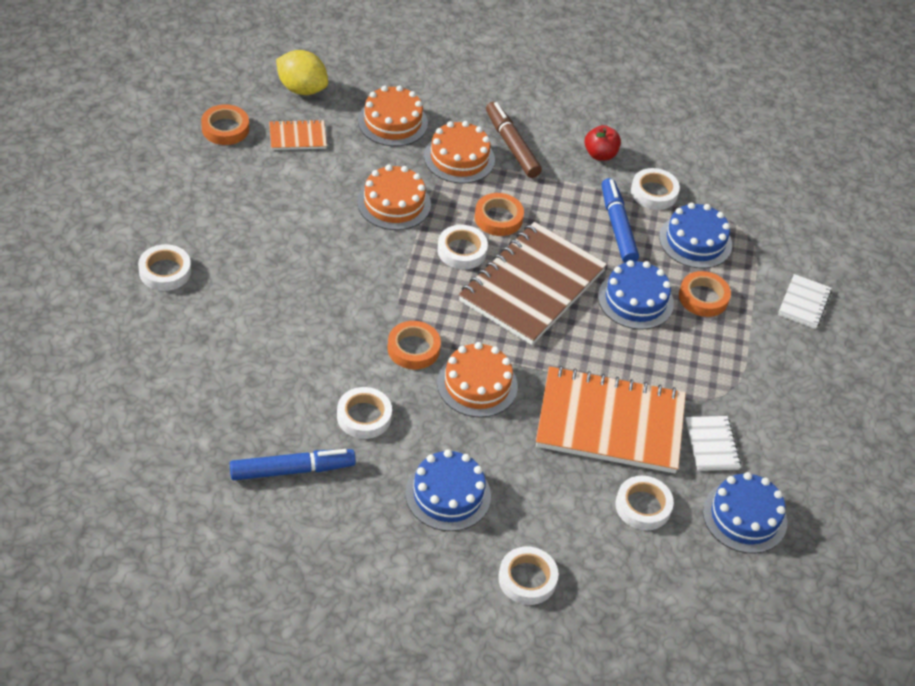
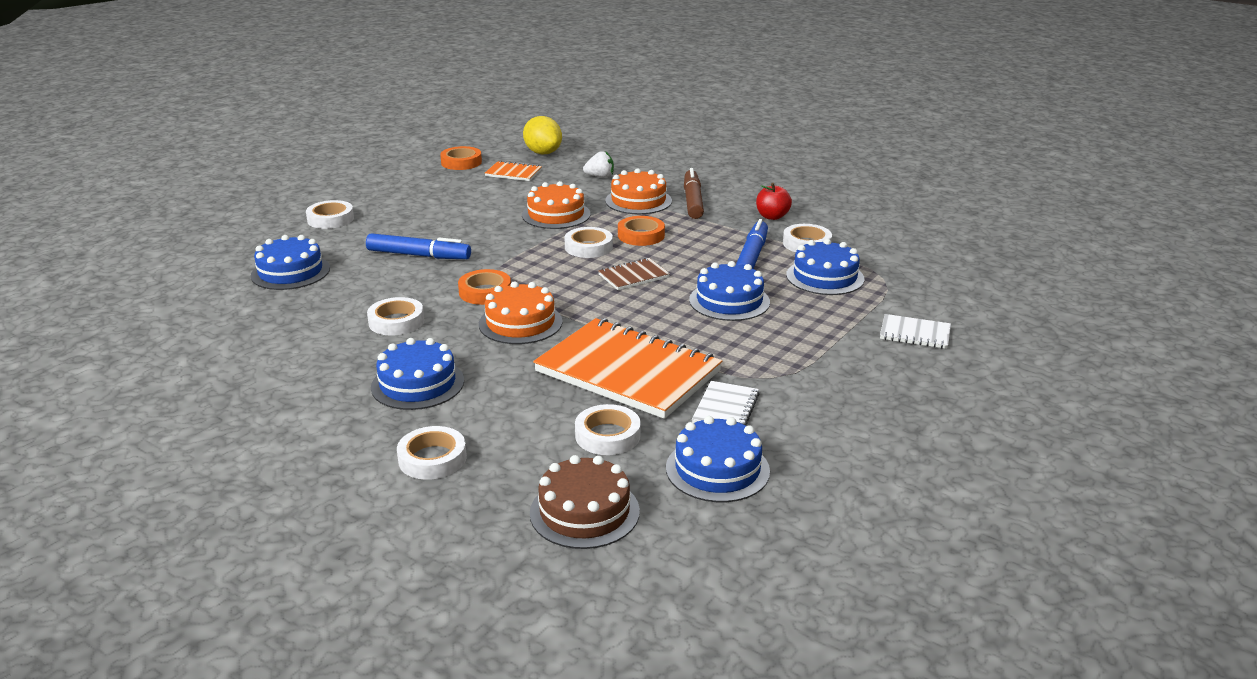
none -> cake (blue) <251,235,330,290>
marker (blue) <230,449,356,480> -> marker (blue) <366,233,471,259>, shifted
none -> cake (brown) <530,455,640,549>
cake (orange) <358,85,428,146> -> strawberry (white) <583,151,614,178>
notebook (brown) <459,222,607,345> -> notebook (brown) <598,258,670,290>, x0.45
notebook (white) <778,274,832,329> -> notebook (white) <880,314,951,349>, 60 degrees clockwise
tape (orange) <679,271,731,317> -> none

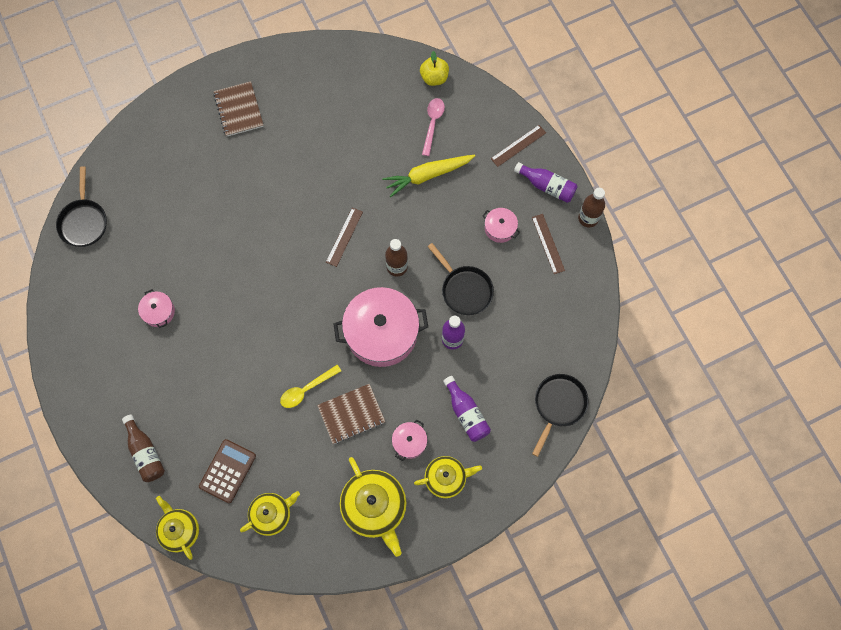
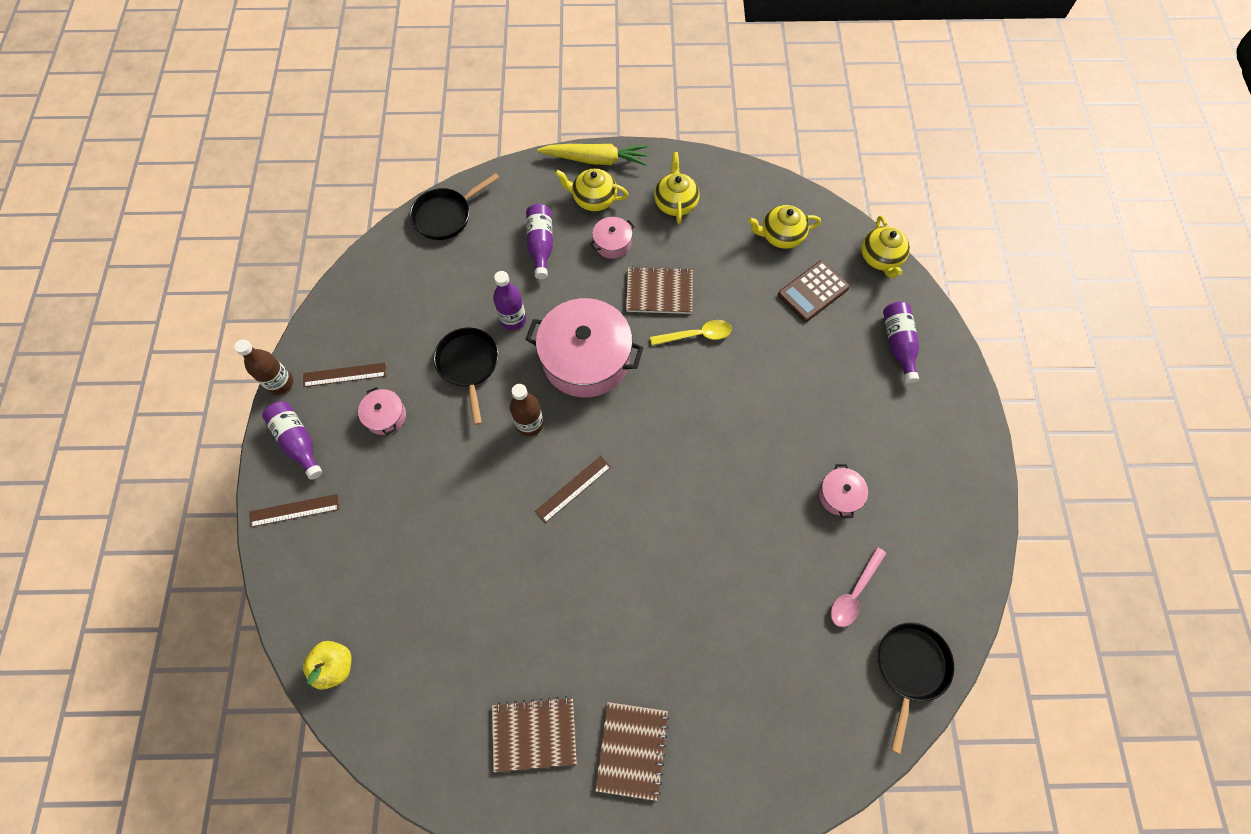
ruler (brown) <532,214,565,274> -> ruler (brown) <303,362,386,387>, 75 degrees clockwise
none -> notebook (brown) <492,696,577,772>
carrot (yellow) <382,155,475,197> -> carrot (yellow) <537,144,648,166>, shifted
teapot (yellow) <340,457,407,557> -> teapot (yellow) <654,152,699,224>, x0.64
spoon (pink) <422,98,445,156> -> spoon (pink) <831,547,887,627>, shifted
bottle (brown) <122,415,165,482> -> bottle (purple) <883,302,919,383>

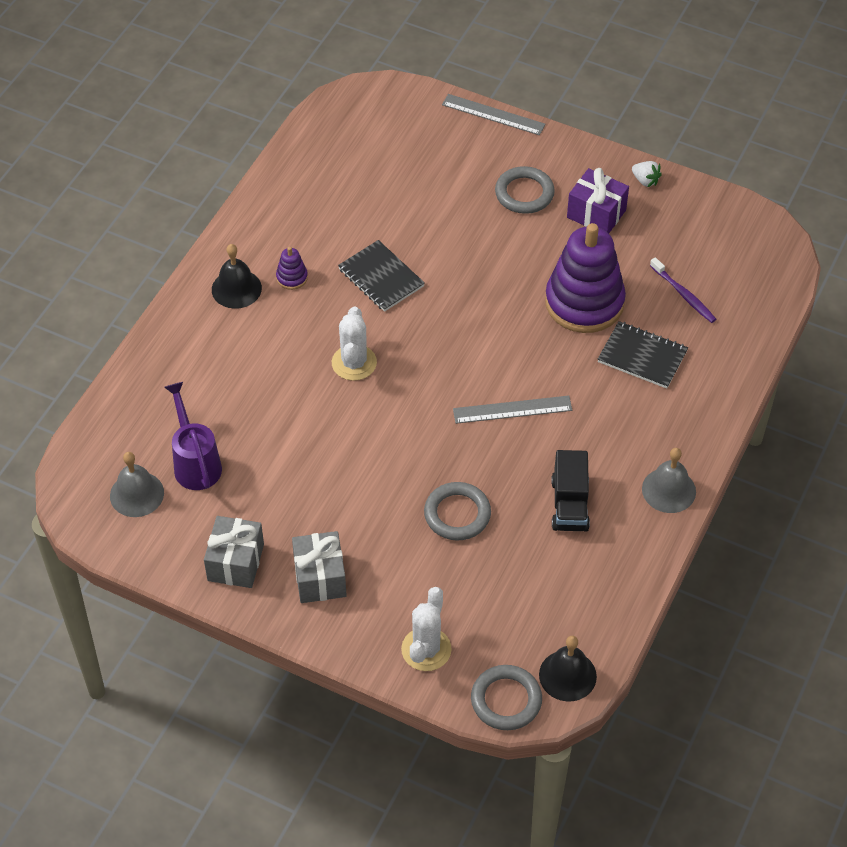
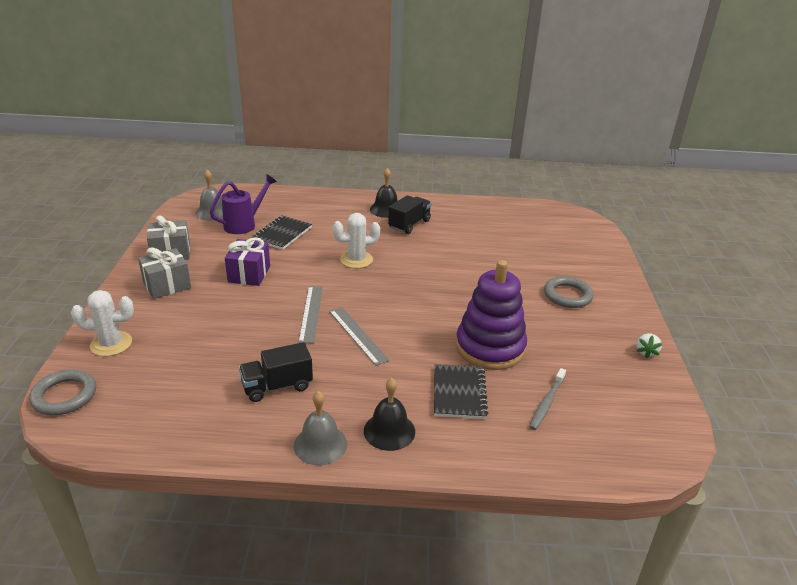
gift (purple) <567,168,629,233> -> gift (purple) <225,238,270,286>, shifted
notebook (black) <338,240,425,312> -> notebook (black) <251,215,312,250>, shifted
ruler (grey) <442,94,546,135> -> ruler (grey) <298,286,323,343>, shifted
bell (black) <539,636,597,702> -> bell (black) <364,378,415,451>, shifted
stacking toy (purple) <276,247,308,290> -> truck (black) <388,195,431,234>
toothbrush (purple) <650,257,716,323> -> toothbrush (grey) <529,368,566,430>
ring (grey) <424,482,491,540> -> none

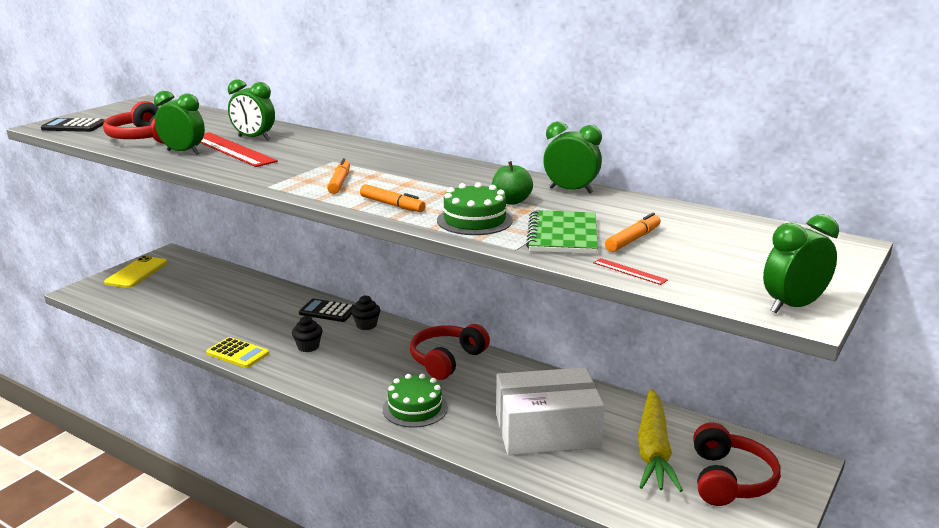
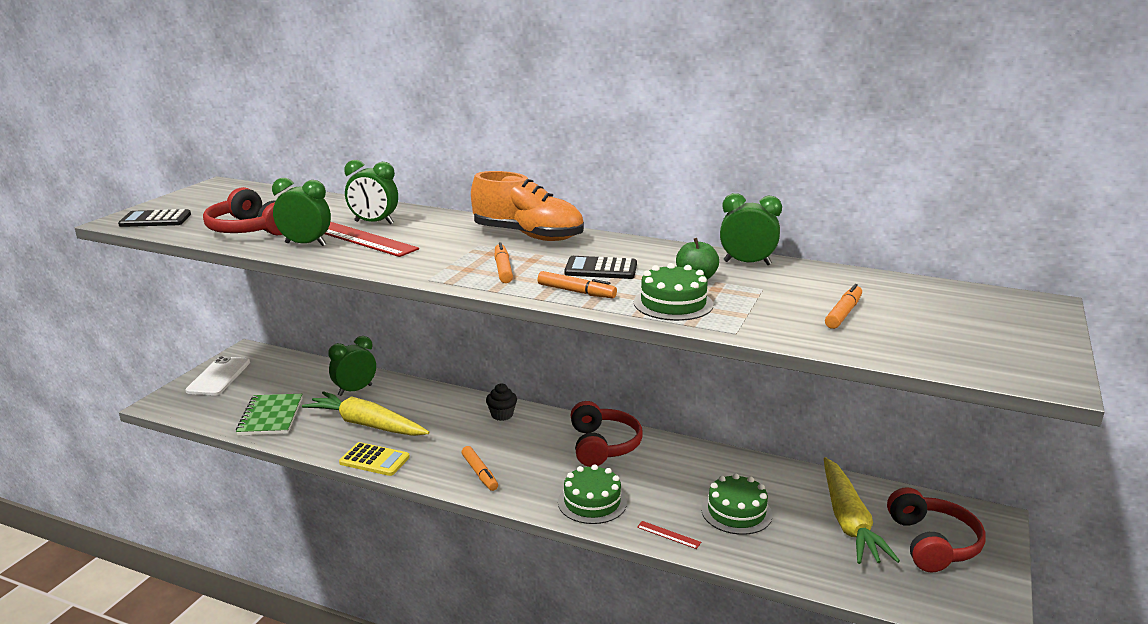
phone (yellow) <104,256,168,288> -> phone (white) <185,356,250,396>
notebook (green) <526,210,598,254> -> notebook (green) <236,394,302,436>, shifted
none -> carrot (yellow) <302,391,429,436>
clock (green) <763,214,839,313> -> clock (green) <328,336,376,396>, shifted
none -> marker (orange) <462,446,498,491>
none -> shoe (orange) <471,171,584,241>
calculator (black) <299,299,355,322> -> calculator (black) <564,256,637,279>, shifted
headphones (red) <410,324,490,380> -> headphones (red) <571,401,643,467>, 150 degrees clockwise
ruler (red) <593,258,668,285> -> ruler (red) <637,521,701,549>, shifted
box (white) <496,368,605,455> -> cake (green) <701,474,772,535>
cupcake (black) <292,316,323,352> -> none

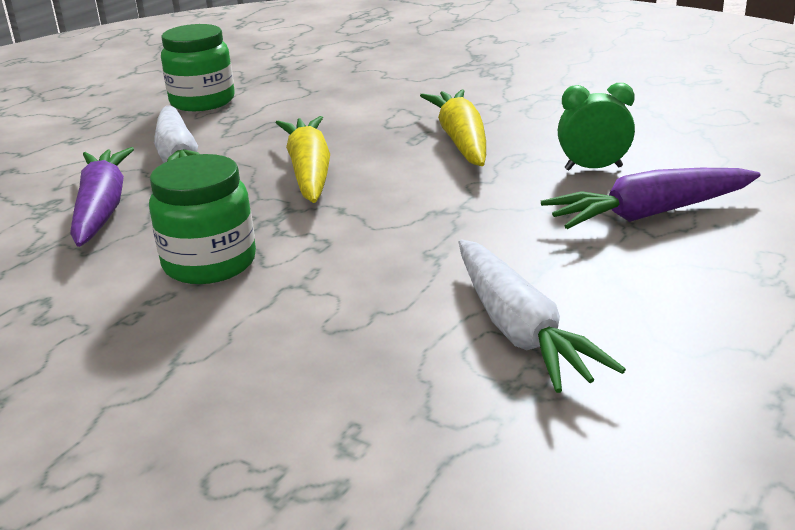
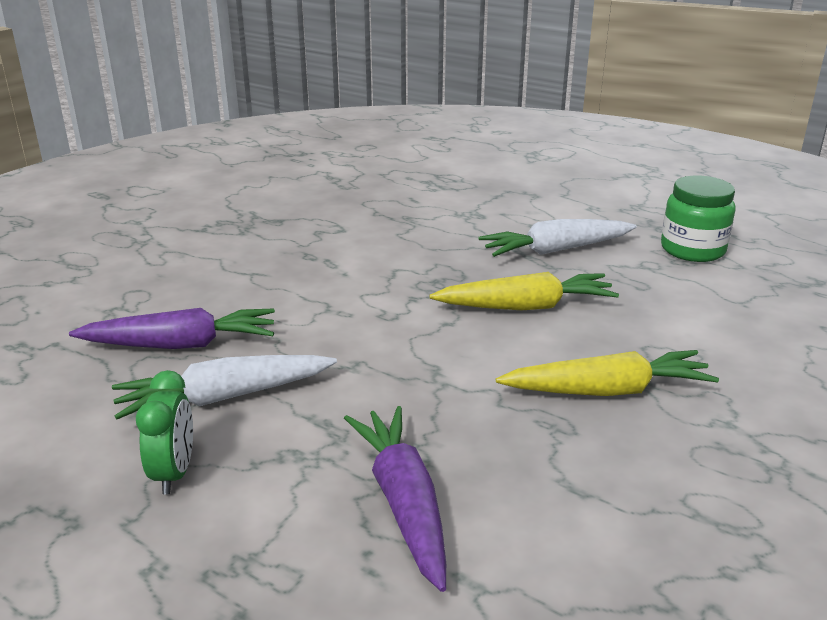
carrot (purple) <70,147,134,247> -> carrot (purple) <69,308,275,349>, shifted
clock (green) <558,83,635,170> -> clock (green) <136,370,193,494>, shifted
jar (green) <149,154,256,284> -> none

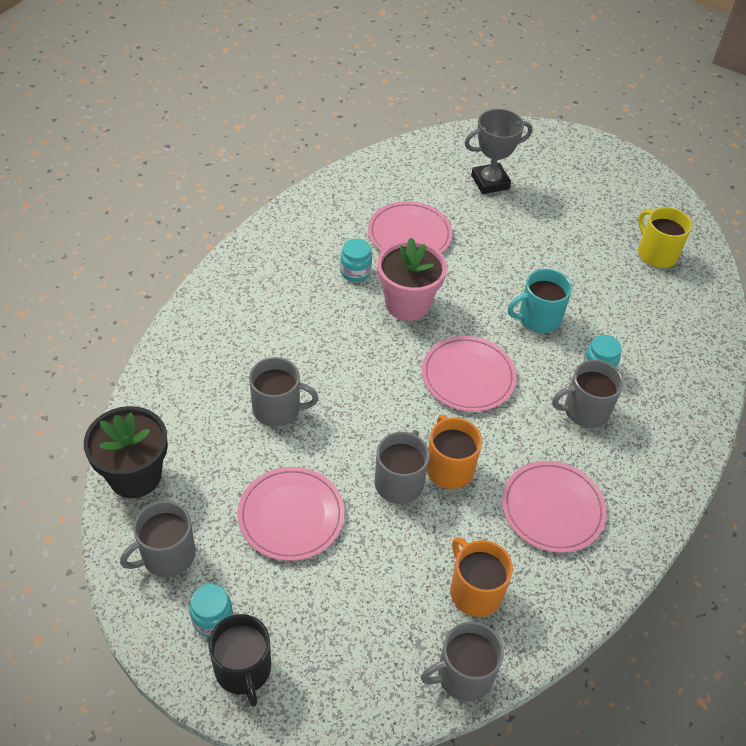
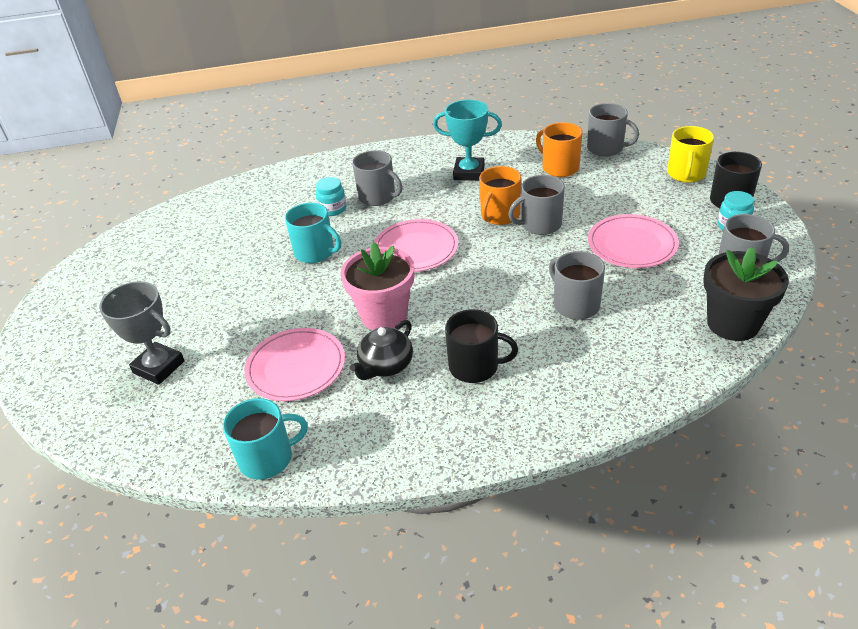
none -> mug (turquoise) <223,398,308,480>
jar (turquoise) <340,239,372,282> -> teapot (black) <350,320,413,380>
plate (pink) <502,461,607,553> -> trophy (turquoise) <433,100,502,181>
none -> mug (black) <445,309,518,383>
mug (orange) <450,537,513,617> -> mug (orange) <536,122,583,177>, 120 degrees clockwise
mug (yellow) <638,207,692,268> -> mug (yellow) <667,126,714,183>, shifted

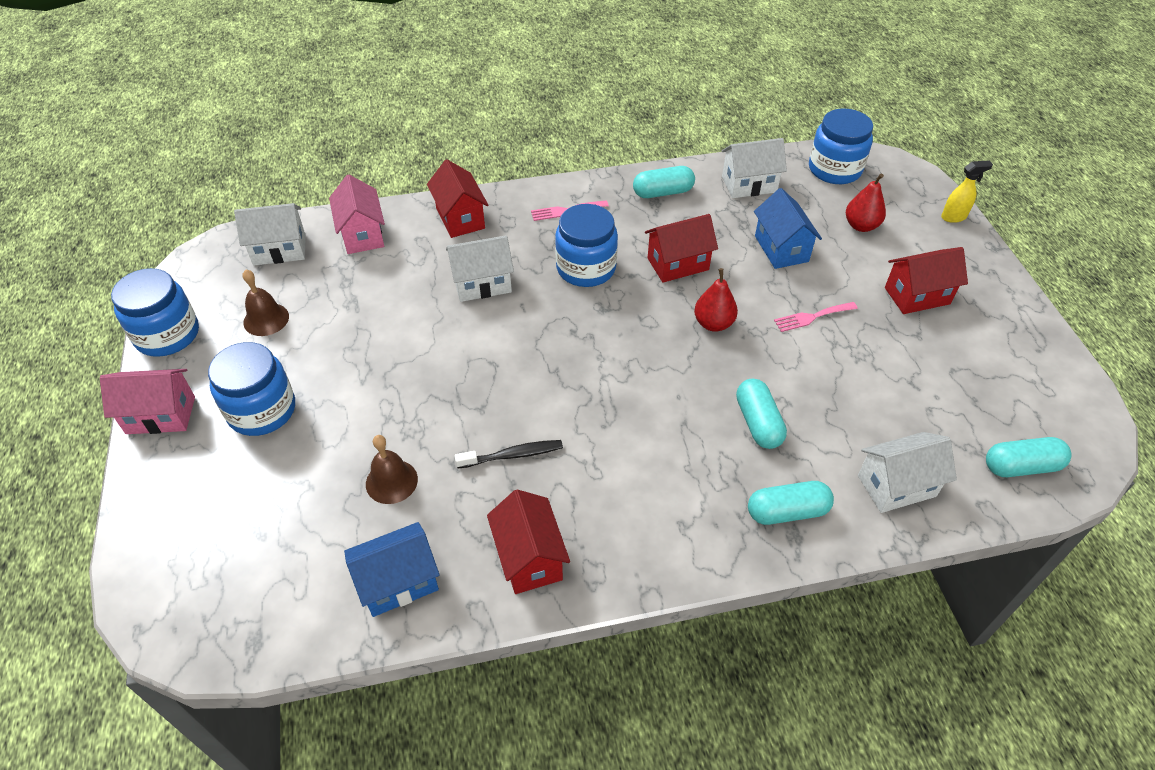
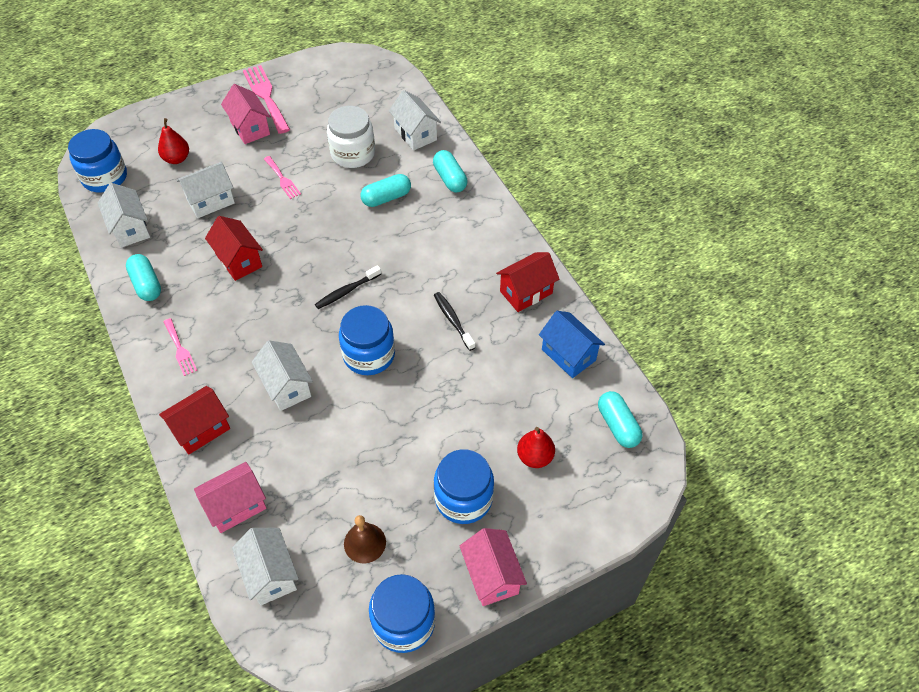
house (blue) <754,188,822,269> -> house (white) <177,162,235,218>
house (red) <885,247,968,314> -> house (pink) <221,84,271,144>
none -> fork (pink) <243,65,290,134>
none -> toothbrush (black) <315,265,381,309>
none -> jar (white) <327,106,375,168>
jar (blue) <555,204,618,287> -> jar (blue) <339,305,395,375>, shifted
pear (red) <694,268,738,332> -> pear (red) <517,427,555,468>, shifted
capsule (turquoise) <986,437,1072,477> -> capsule (turquoise) <598,391,642,448>, shifted
bell (brown) <366,435,418,504> -> none
spray bottle (yellow) <941,160,993,223> -> none

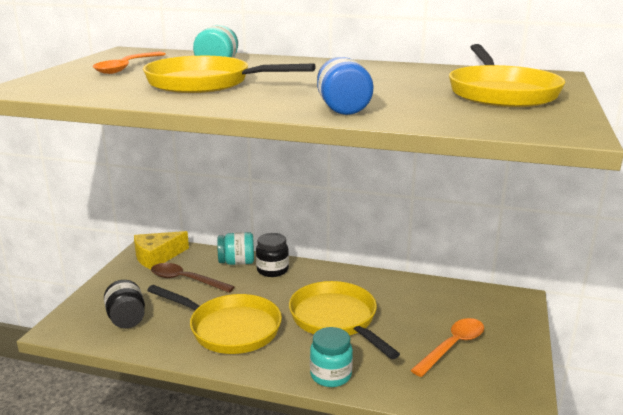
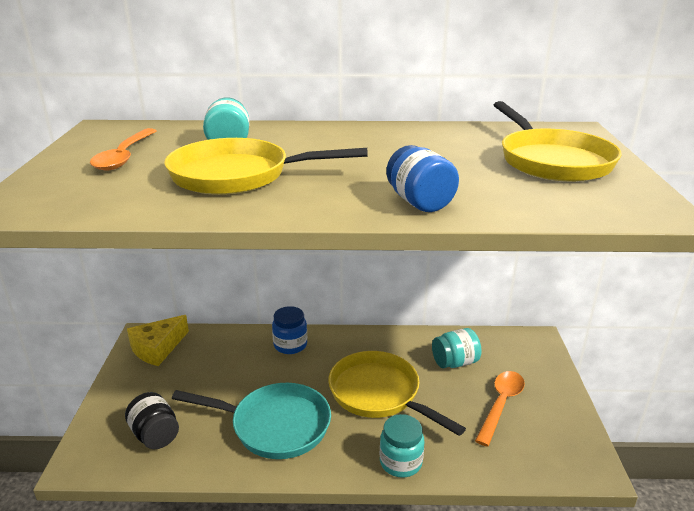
pan (yellow) <147,285,282,354> -> pan (turquoise) <172,383,331,459>
jar (black) <256,233,289,277> -> jar (blue) <272,306,307,354>
jar (turquoise) <217,232,254,265> -> jar (turquoise) <432,328,481,368>, shifted
spoon (brown) <151,263,235,293> -> none

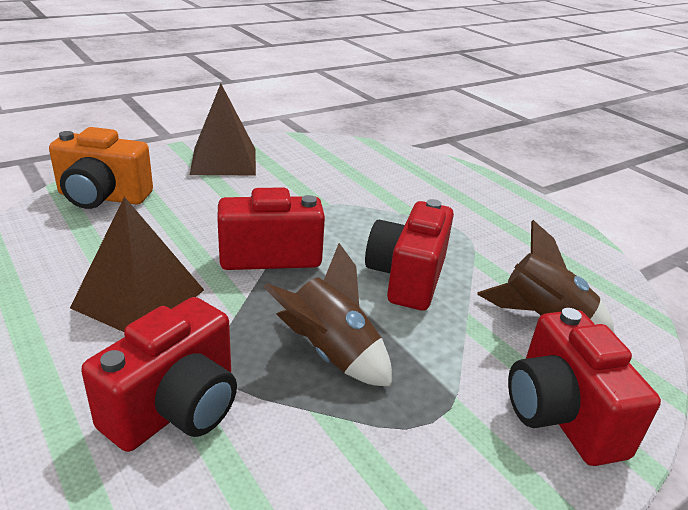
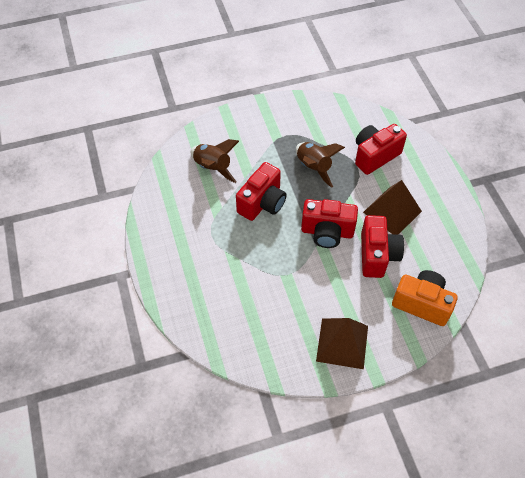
camera (red) <508,308,661,466> -> camera (red) <361,215,404,278>, shifted

